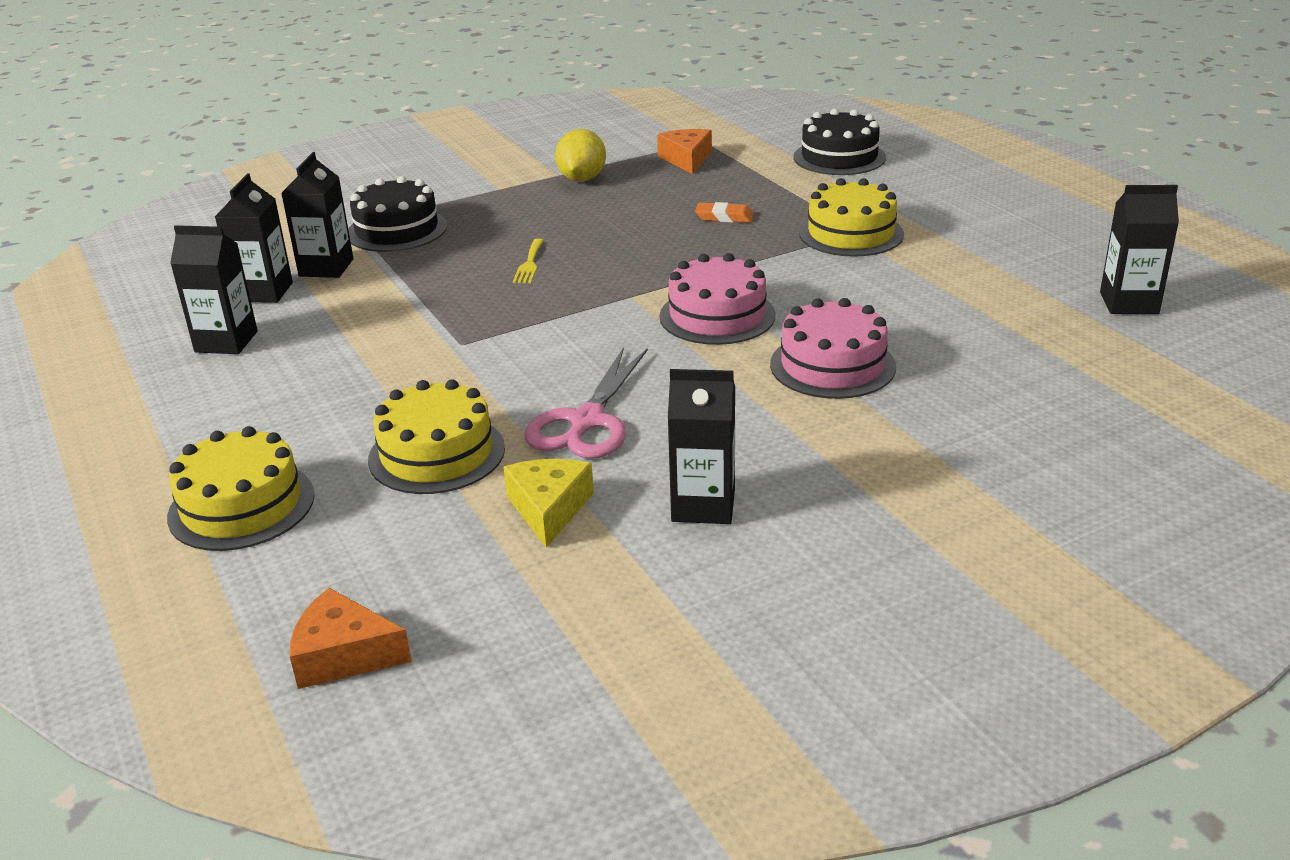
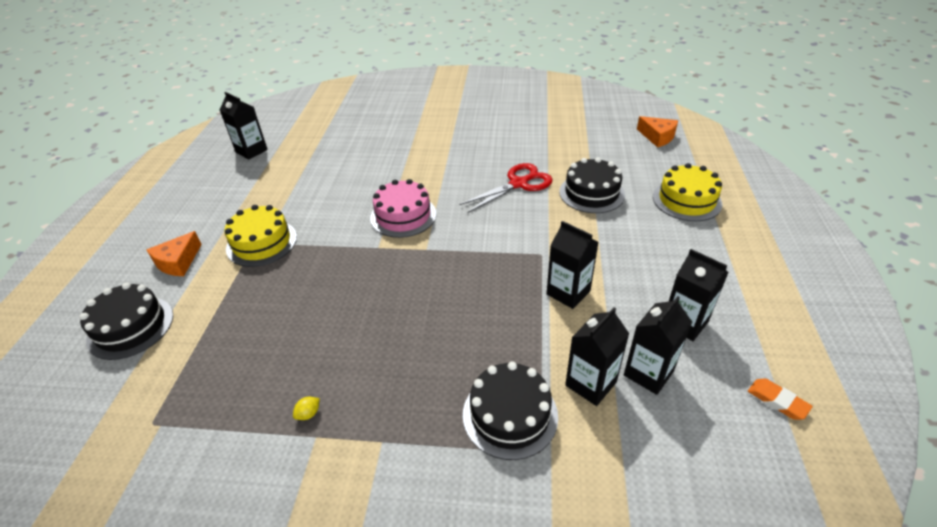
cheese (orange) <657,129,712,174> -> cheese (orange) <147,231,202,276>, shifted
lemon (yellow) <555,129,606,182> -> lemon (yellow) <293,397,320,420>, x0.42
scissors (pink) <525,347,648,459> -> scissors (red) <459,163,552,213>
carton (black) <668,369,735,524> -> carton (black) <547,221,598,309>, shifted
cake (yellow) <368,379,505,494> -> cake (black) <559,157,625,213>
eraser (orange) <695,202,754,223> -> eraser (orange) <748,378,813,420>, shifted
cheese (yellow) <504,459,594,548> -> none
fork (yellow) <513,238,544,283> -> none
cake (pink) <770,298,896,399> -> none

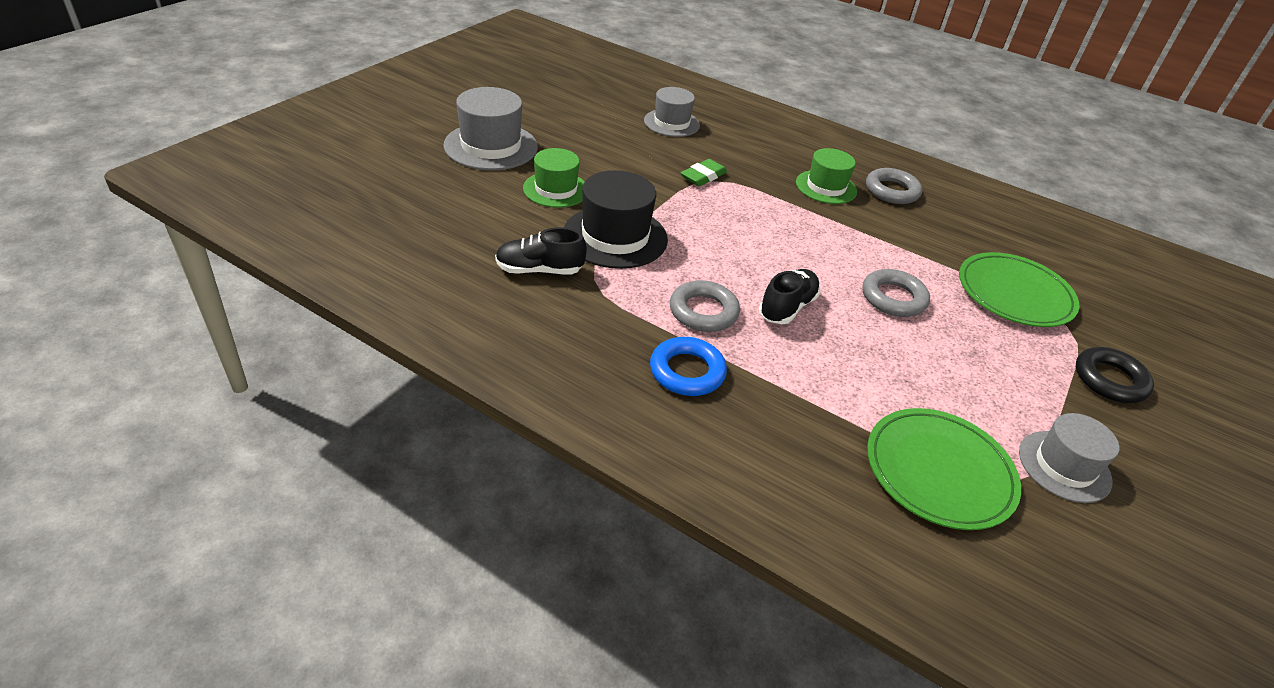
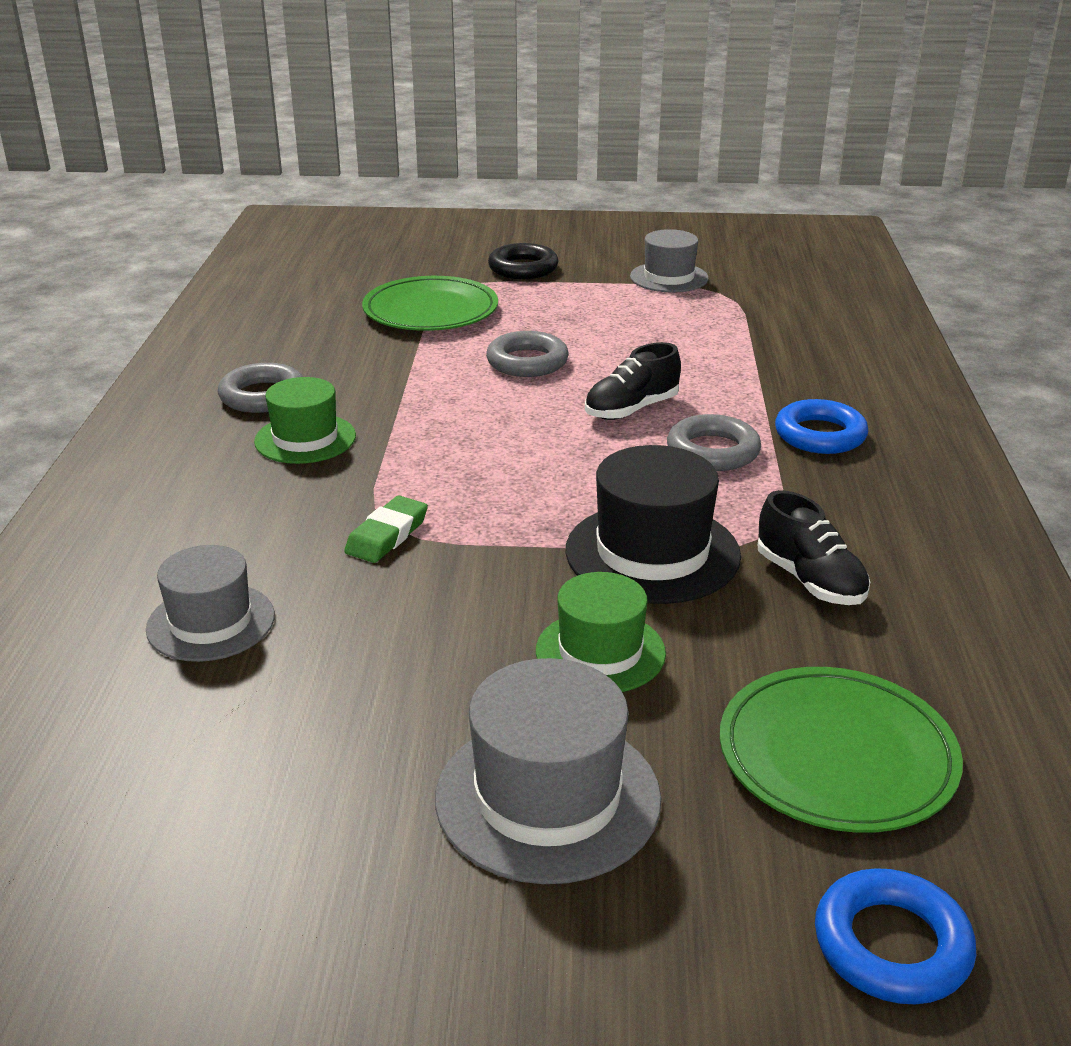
eraser (green) <681,159,727,186> -> eraser (green) <344,495,428,563>, 75 degrees counterclockwise
shoe (black) <759,269,820,324> -> shoe (black) <585,342,681,420>, 45 degrees counterclockwise
plate (green) <867,408,1021,530> -> plate (green) <720,667,963,833>, shifted
none -> ring (blue) <815,868,976,1004>

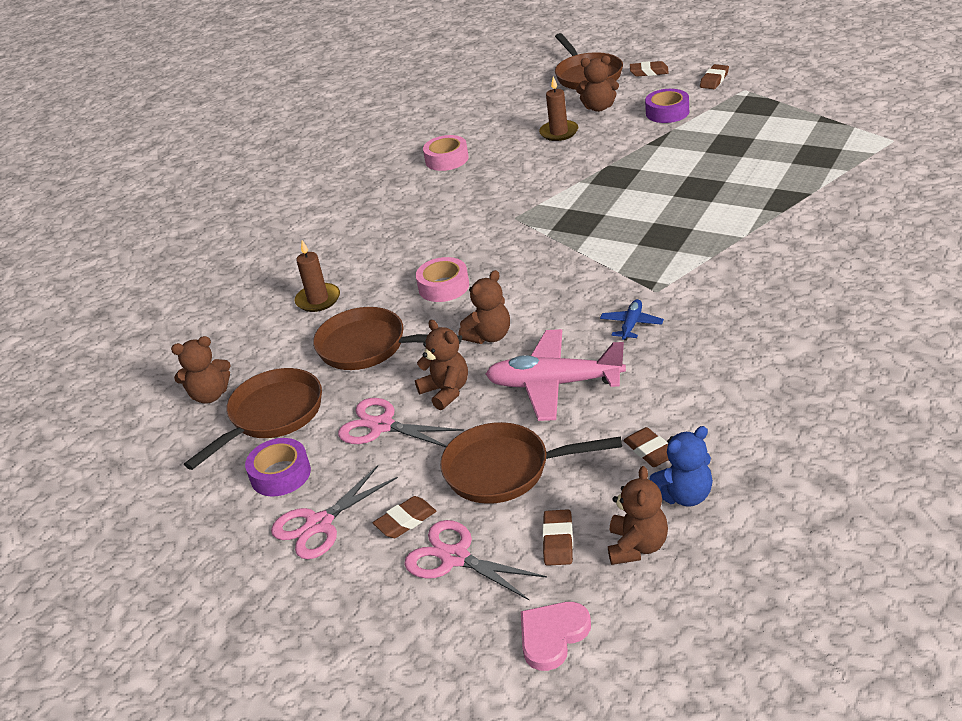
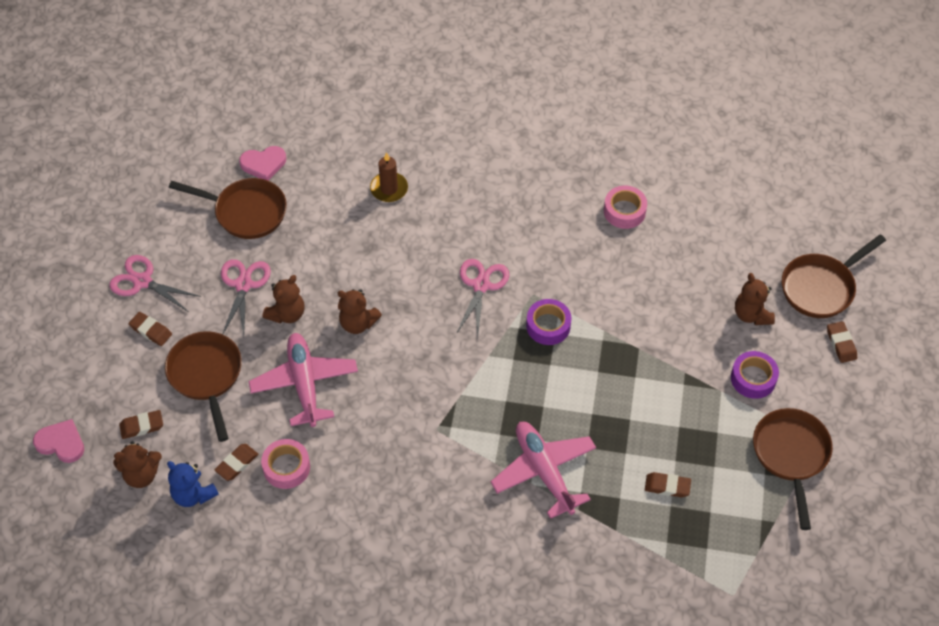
teddy bear (brown) <171,336,231,404> -> heart (pink) <239,146,286,181>
tape (pink) <416,257,469,302> -> tape (pink) <261,439,310,489>, shifted
scissors (pink) <404,520,547,600> -> scissors (pink) <456,259,509,338>, shifted
none -> plane (pink) <491,422,596,519>
tape (purple) <245,438,311,496> -> tape (purple) <526,299,572,345>, shifted
eraser (brown) <700,64,729,89> -> eraser (brown) <645,472,691,497>, shifted
pan (brown) <313,307,462,370> -> pan (brown) <753,408,833,530>, shifted
candle (brown) <539,76,578,141> -> none
plane (blue) <600,299,664,341> -> none

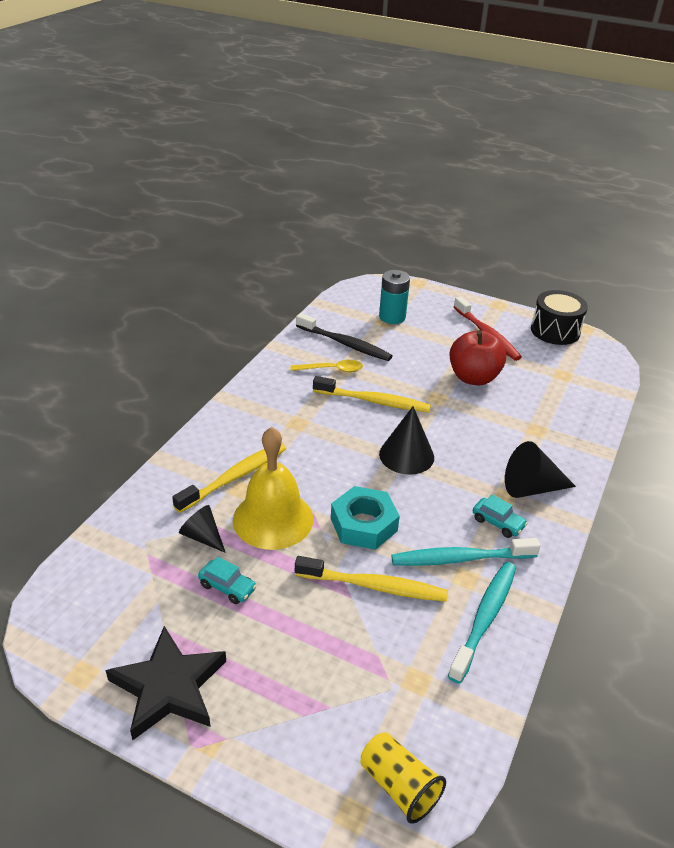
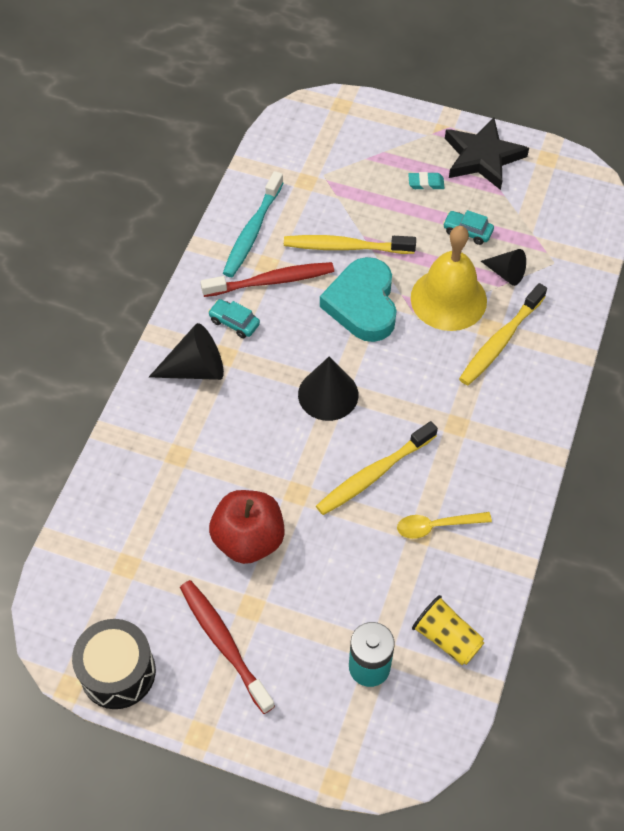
toothbrush (turquoise) <391,538,540,566> -> toothbrush (red) <201,262,334,297>
toothbrush (yellow) <313,376,431,413> -> toothbrush (yellow) <316,421,438,515>, 45 degrees counterclockwise
nut (turquoise) <331,486,400,550> -> heart (turquoise) <320,257,397,342>
none -> eraser (turquoise) <408,172,444,190>
cup (yellow) <361,732,446,824> -> cup (yellow) <412,595,484,665>, shifted
toothbrush (black) <296,313,393,361> -> none

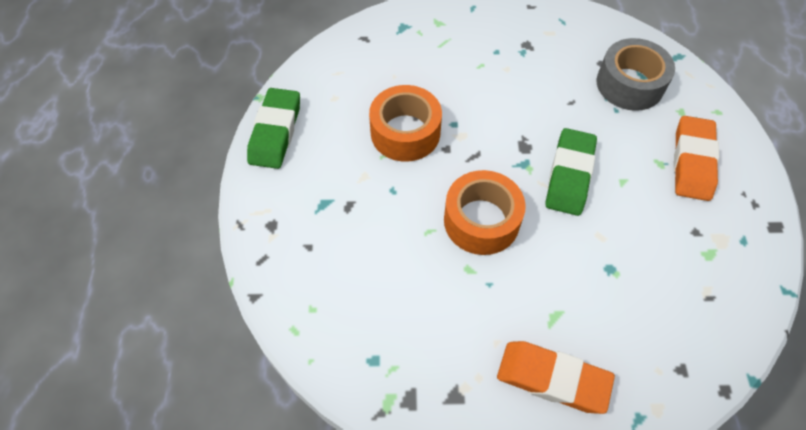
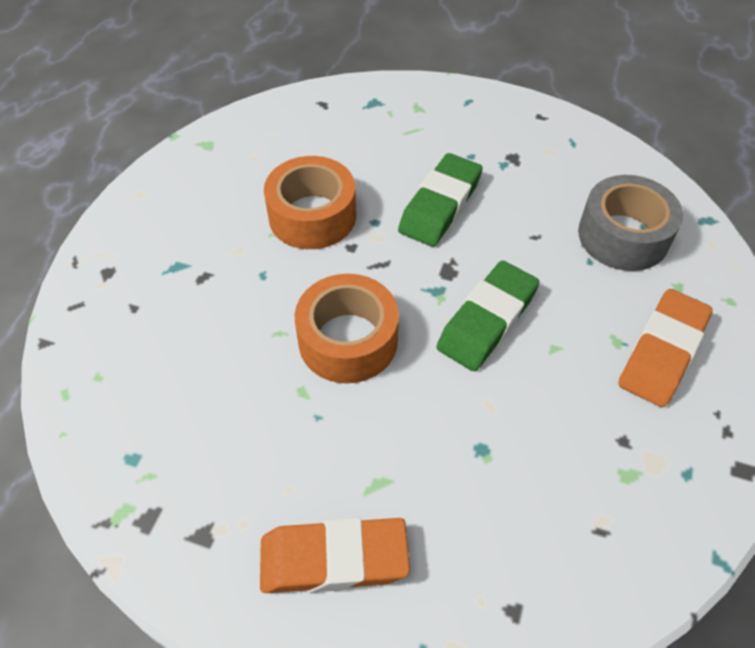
eraser (orange) <497,341,615,414> -> eraser (orange) <260,517,410,593>, 45 degrees counterclockwise
eraser (green) <247,88,300,169> -> eraser (green) <398,153,483,247>, shifted

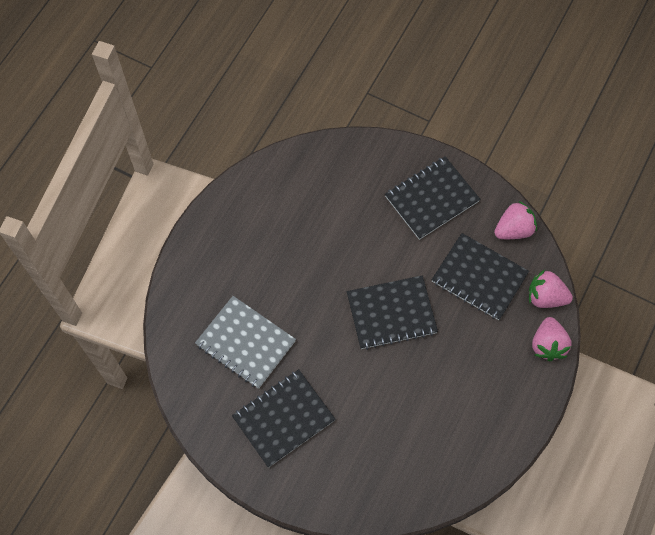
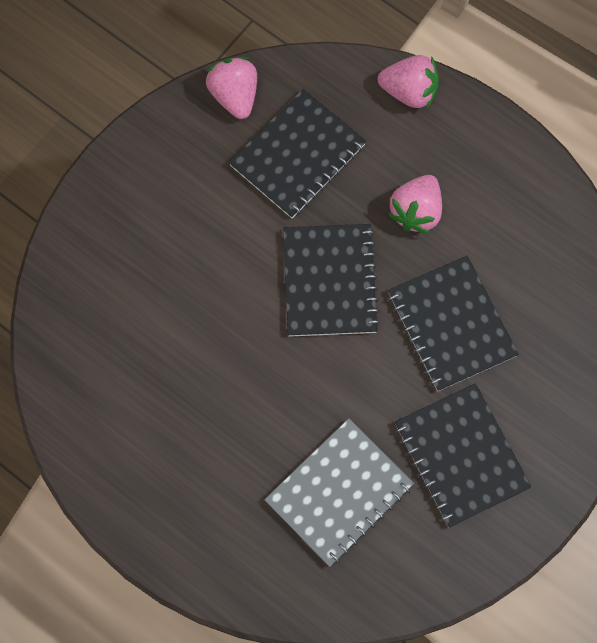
strawberry (pink) <529,270,573,308> -> strawberry (pink) <388,175,442,234>, shifted
notebook (black) <385,156,480,240> -> notebook (black) <388,256,519,391>, shifted

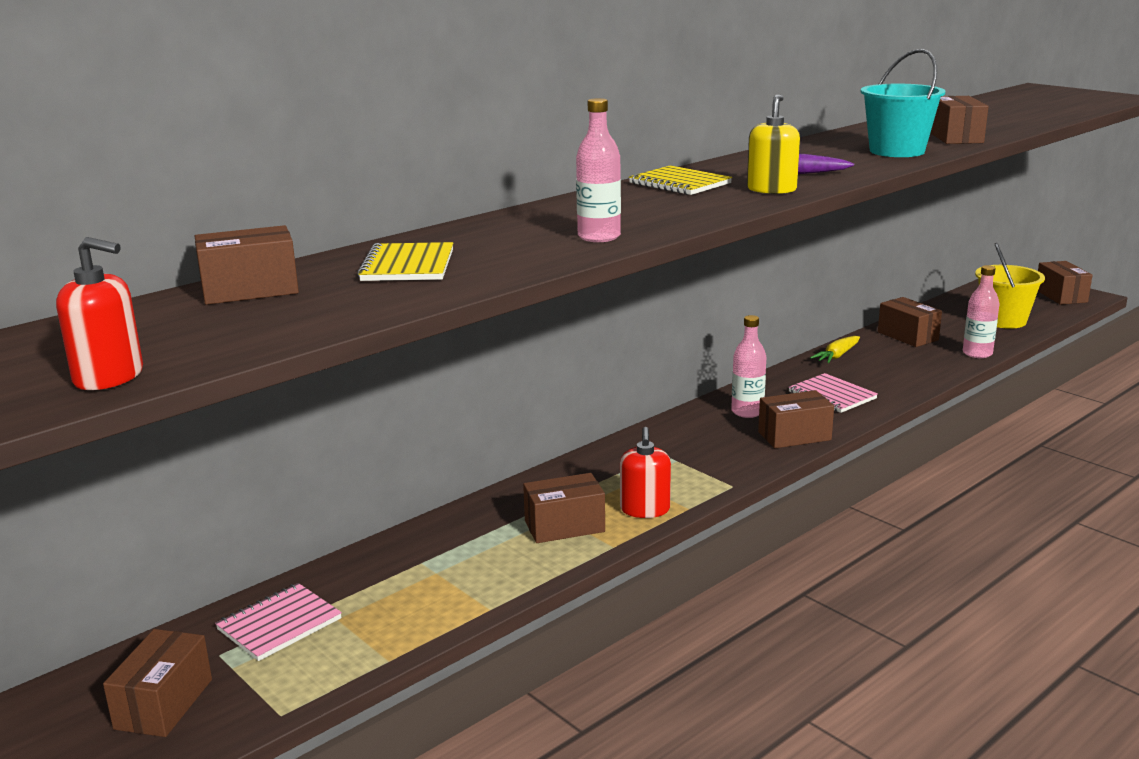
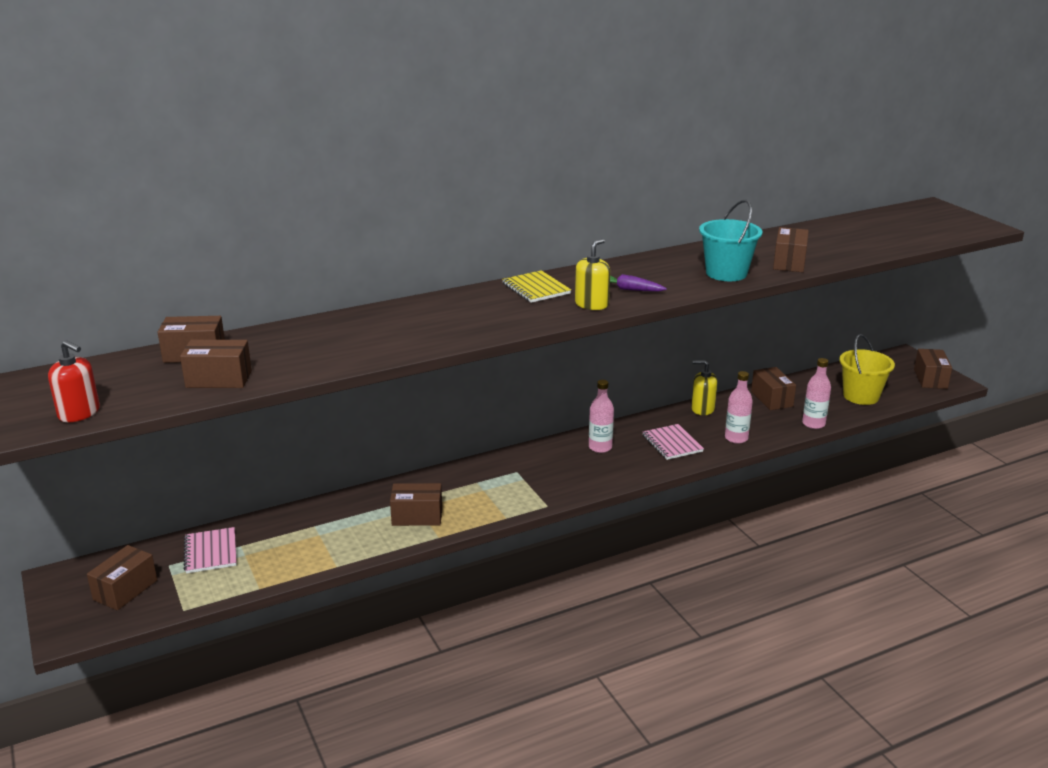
box (brown) <758,390,834,448> -> box (brown) <180,340,252,388>, shifted
notebook (pink) <215,583,342,661> -> notebook (pink) <184,527,237,573>, 75 degrees counterclockwise
carrot (yellow) <810,336,860,363> -> soap dispenser (yellow) <691,360,718,415>
bottle (pink) <576,98,621,242> -> bottle (pink) <725,371,753,444>, shifted
notebook (yellow) <357,242,453,281> -> none
soap dispenser (red) <620,427,671,518> -> none

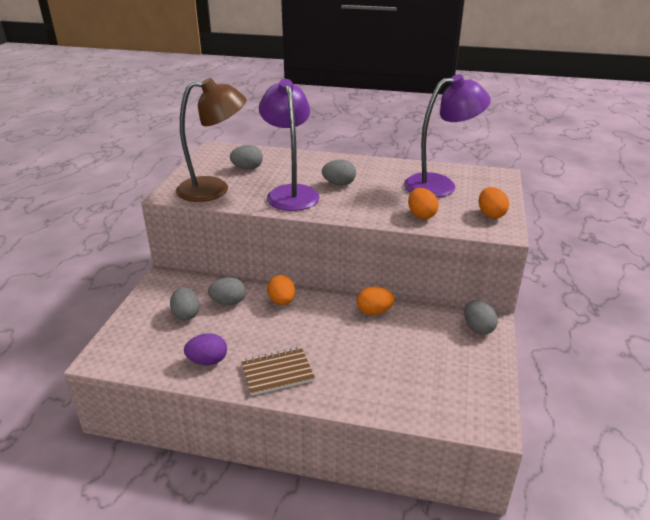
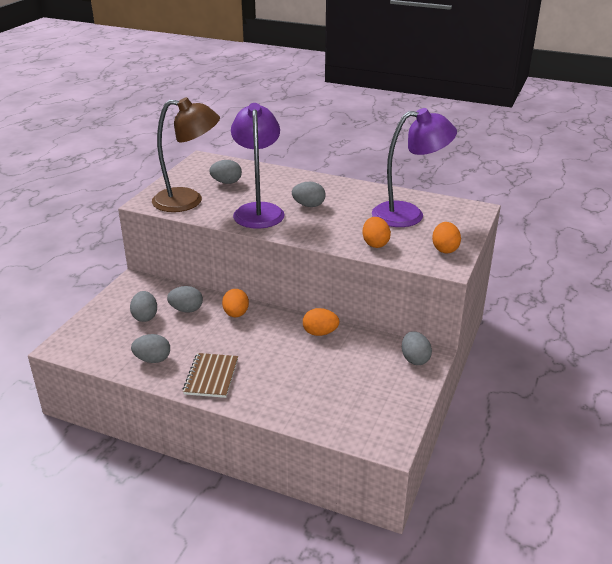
egg (purple) <184,333,227,365> -> egg (grey) <131,334,170,363>
notebook (brown) <241,347,315,396> -> notebook (brown) <183,353,238,398>, 75 degrees counterclockwise

